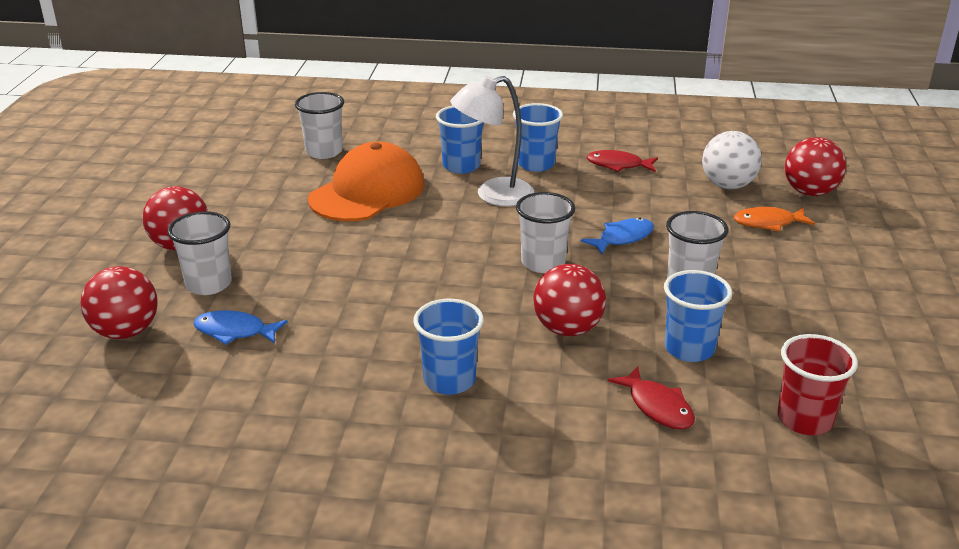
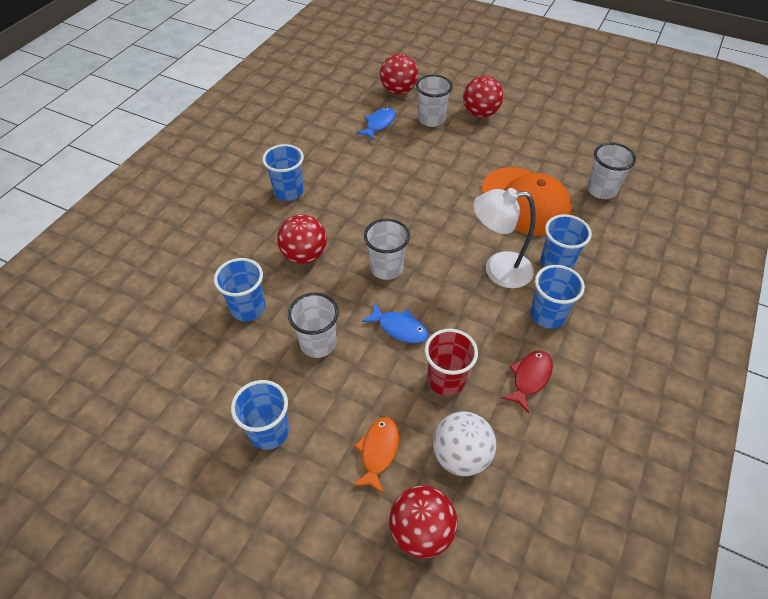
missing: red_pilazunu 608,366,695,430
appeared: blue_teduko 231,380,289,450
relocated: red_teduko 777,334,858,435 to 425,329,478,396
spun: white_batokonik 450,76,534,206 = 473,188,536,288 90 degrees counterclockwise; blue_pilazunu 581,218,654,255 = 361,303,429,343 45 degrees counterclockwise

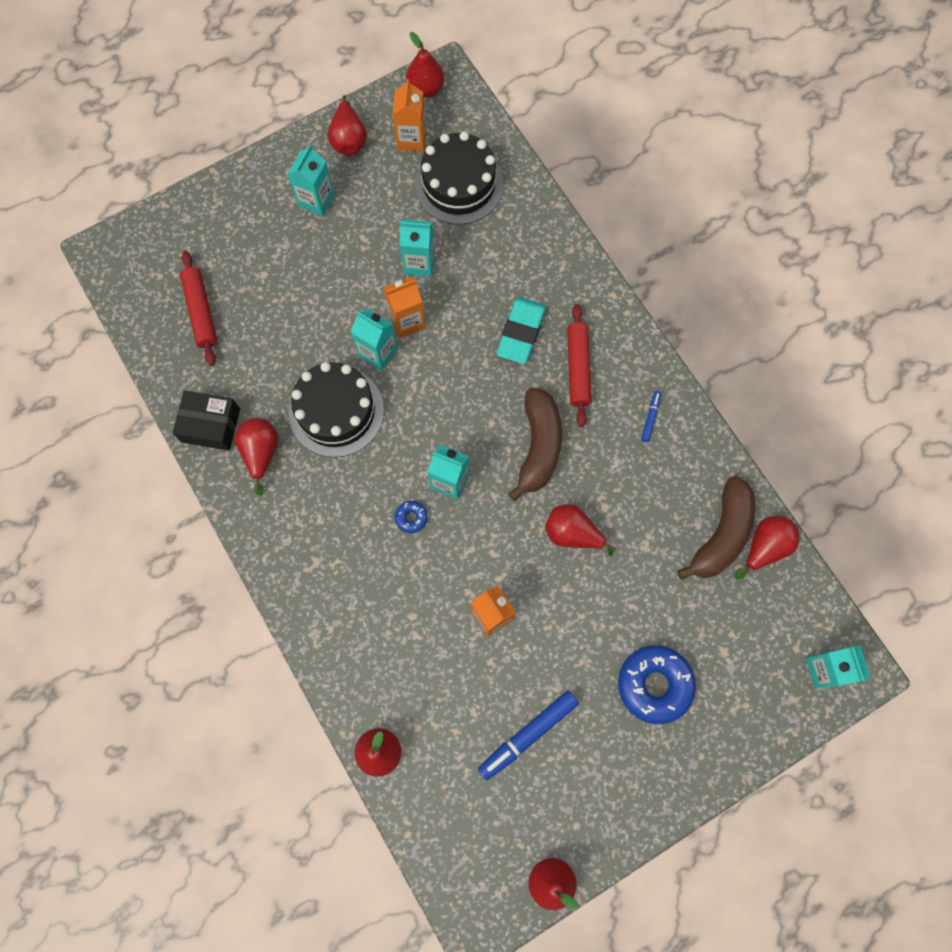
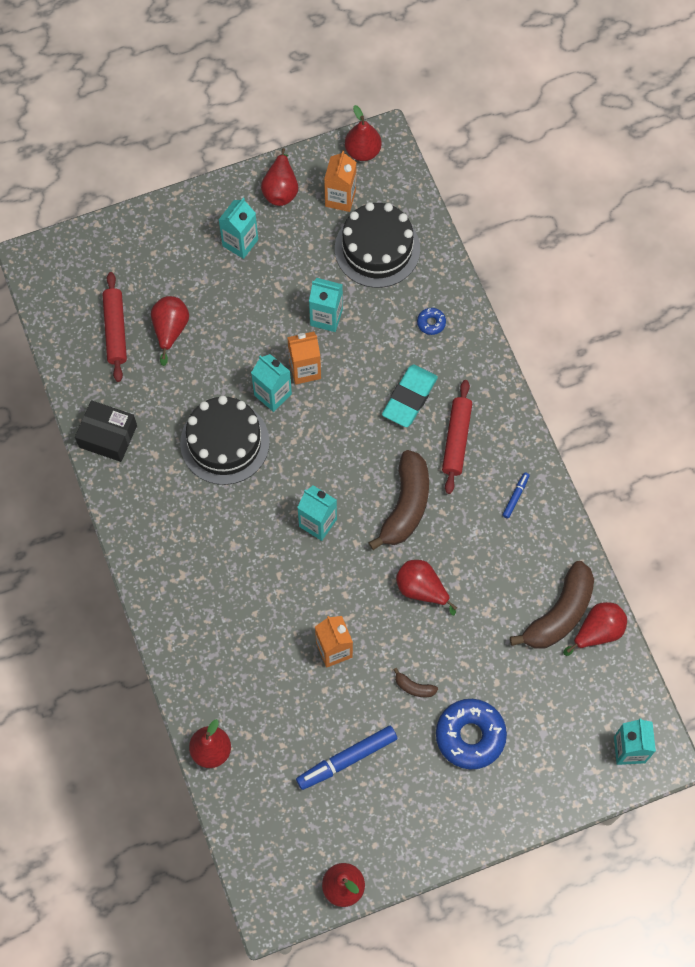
appeared: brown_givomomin 393,668,438,697
relocated: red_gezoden 235,418,279,495 to 151,296,189,366; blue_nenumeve 395,501,428,533 to 417,308,446,335

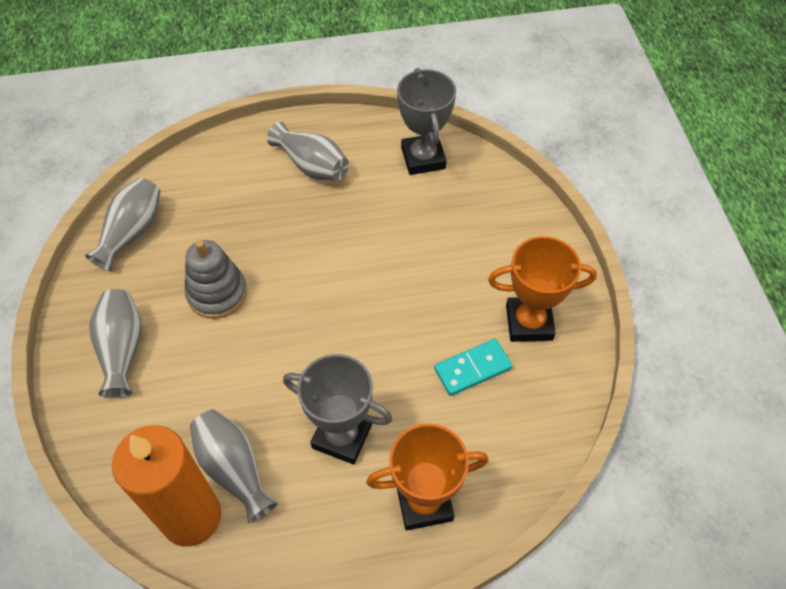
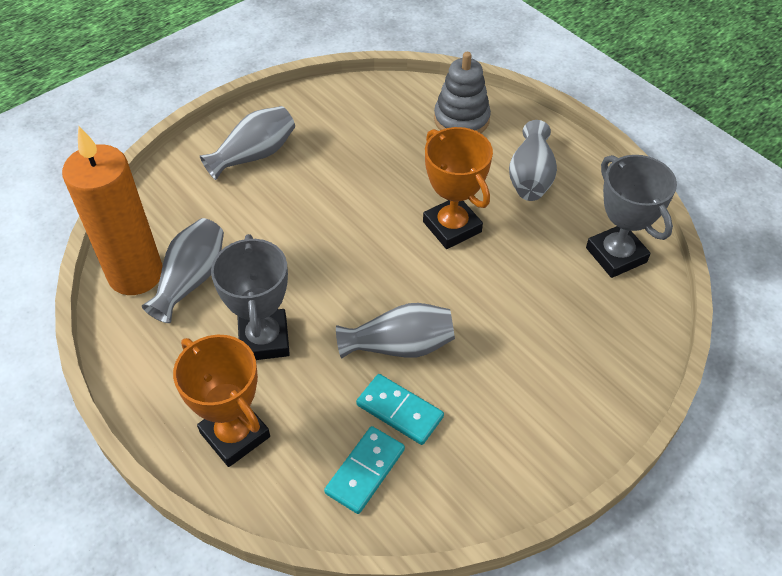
appeared: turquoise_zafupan 324,426,405,514
relocated: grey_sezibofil 85,178,160,271 to 336,303,455,359; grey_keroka 184,240,247,319 to 434,52,491,133; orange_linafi 488,236,597,342 to 423,127,493,249
spun: grey_linafi 397,68,456,175 = 586,155,677,278 75 degrees counterclockwise

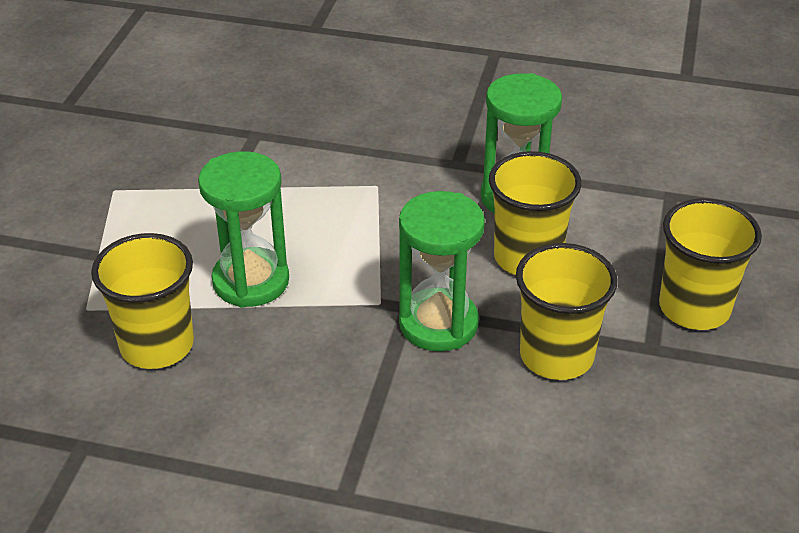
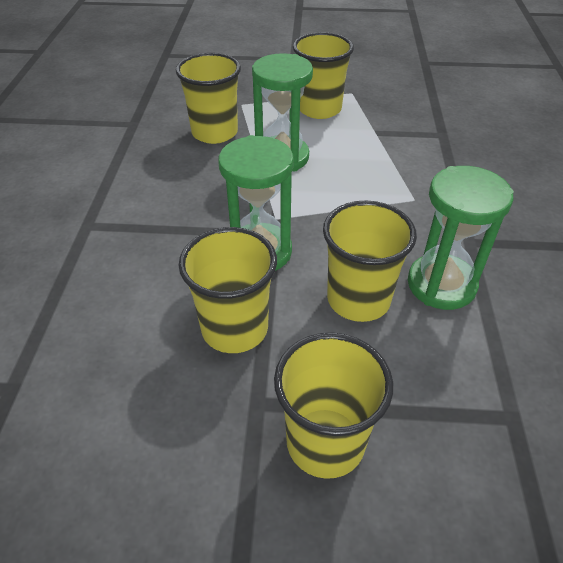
appeared: yellow_teduko 293,32,354,119

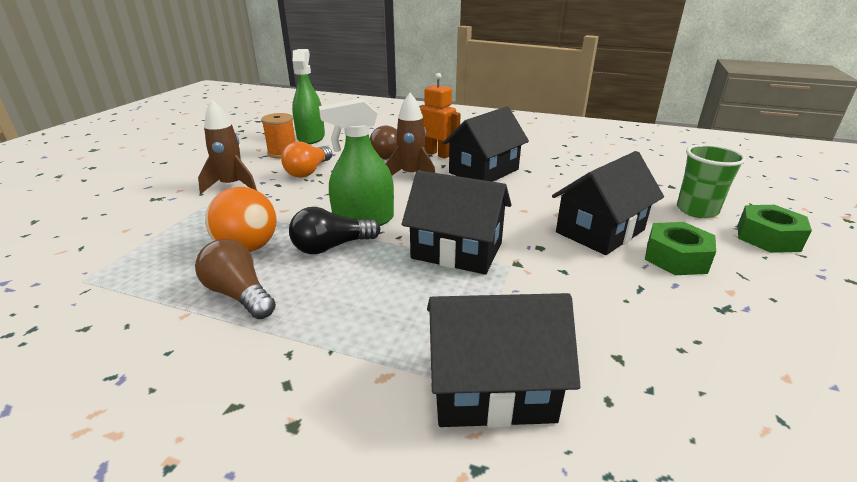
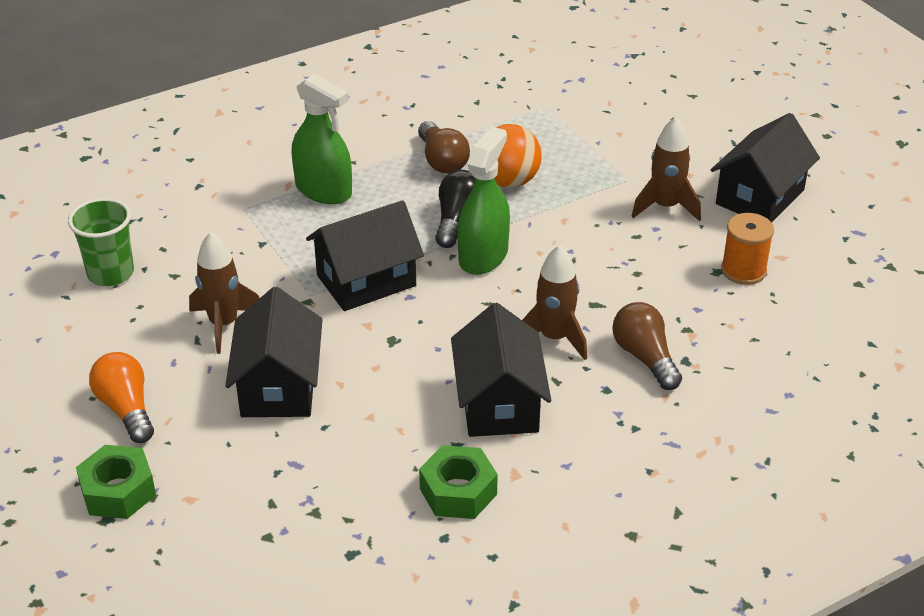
missing: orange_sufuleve 419,73,461,158
appeared: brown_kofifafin 189,232,259,354
relocated: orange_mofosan 281,141,332,178 to 89,352,154,443; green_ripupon 292,49,325,144 to 291,74,352,204; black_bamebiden 427,293,580,428 to 711,113,820,222; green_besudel 645,222,716,275 to 419,445,498,519; green_teduko 677,144,746,218 to 68,198,134,286
spun: brown_mofosan 195,239,276,319 = 418,121,470,174 75 degrees clockwise

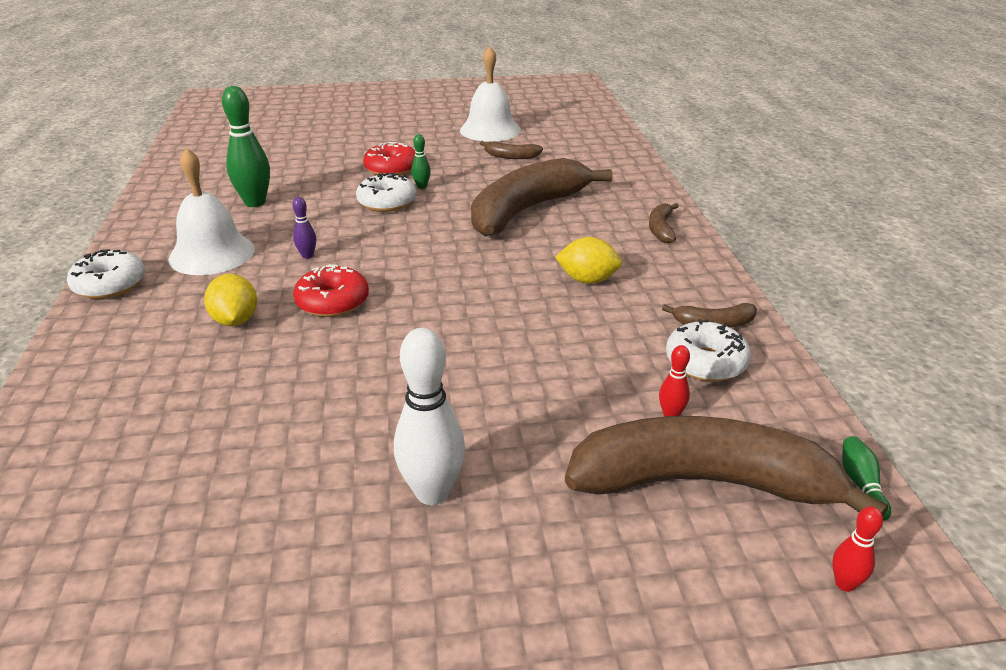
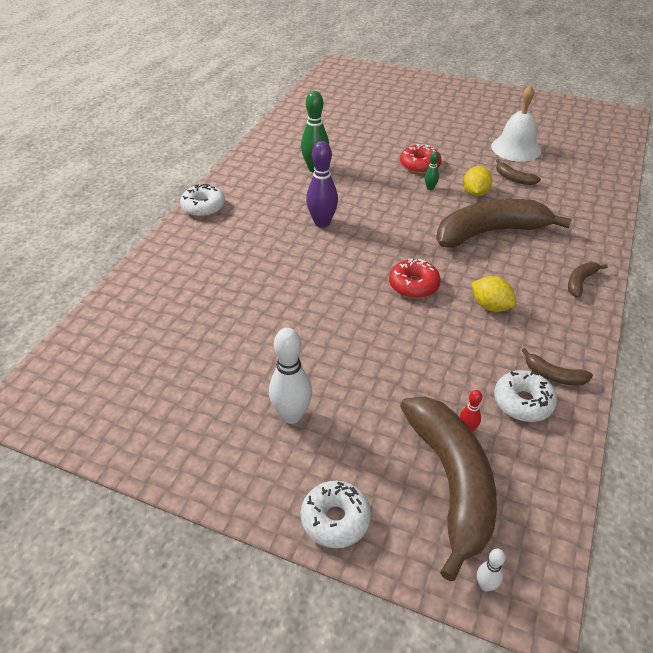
missing: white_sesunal 168,148,255,275; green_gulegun 842,436,891,521
relocated: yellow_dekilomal 204,274,257,326 to 463,166,492,196; red_nenumeve 293,264,369,317 to 389,259,441,298; white_nenumeve 356,173,416,212 to 301,481,371,548
colour: red_gulegun 832,506,883,592 to white_gulegun 477,549,505,592
spun: brown_givomomin 565,416,888,517 = 400,396,497,581 45 degrees clockwise
size: purple_gulegun 293,197,316,259 = 306,141,338,228 x2.06

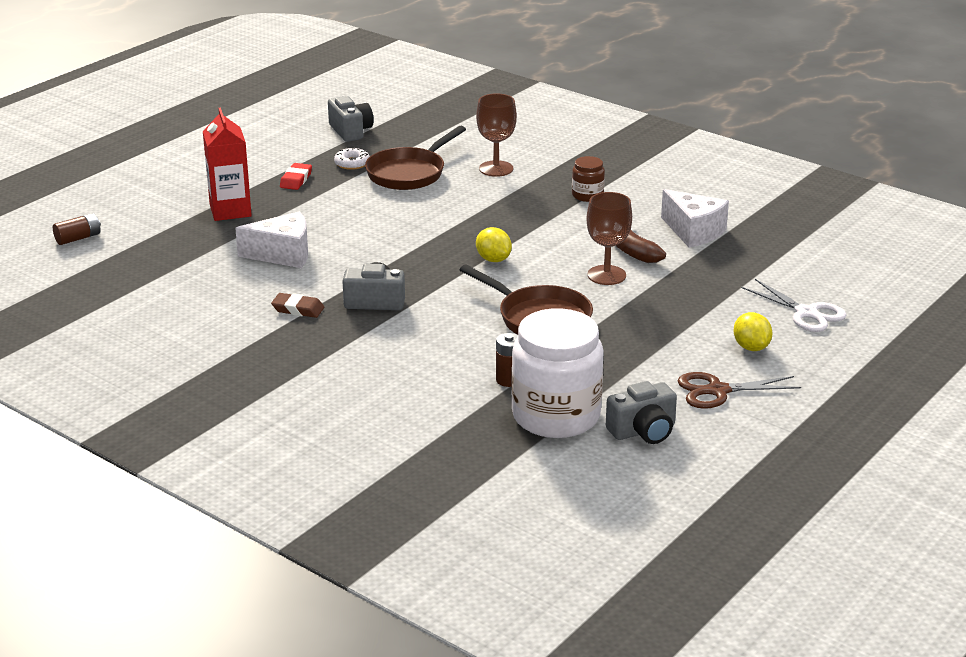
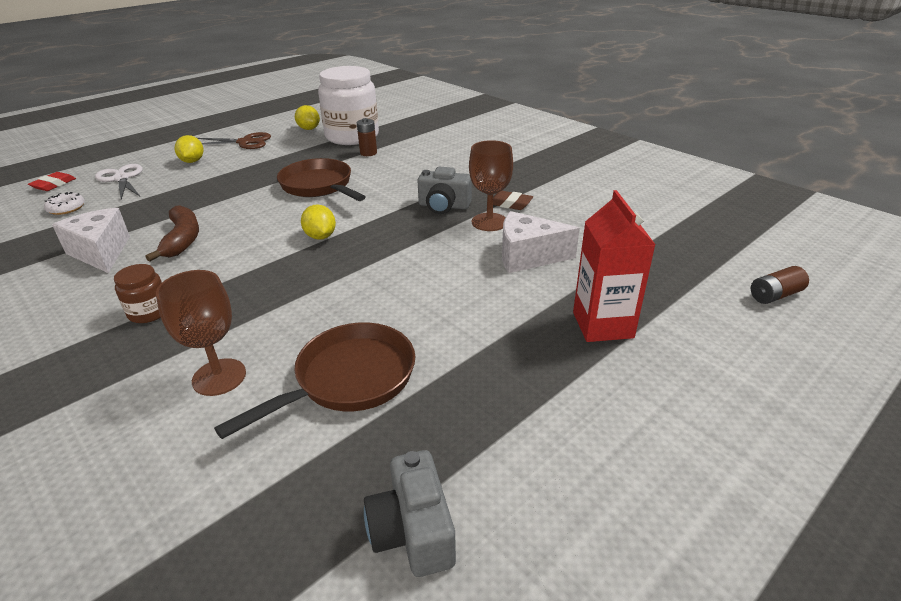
relocated: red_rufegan 280,163,312,190 to 28,172,76,191; white_nenumeve 334,148,370,170 to 44,192,85,215; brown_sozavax 587,192,632,285 to 469,140,513,231
exchanged: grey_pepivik 606,381,677,444 to yellow_dekilomal 295,105,320,130

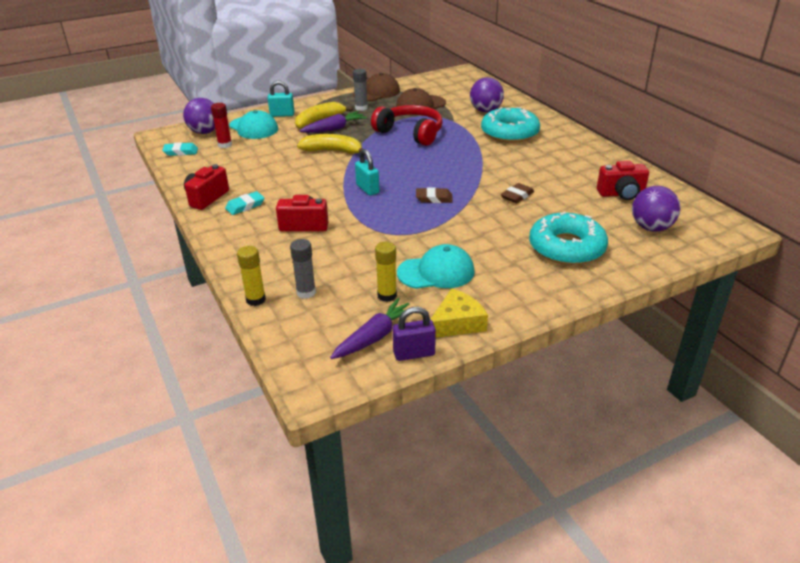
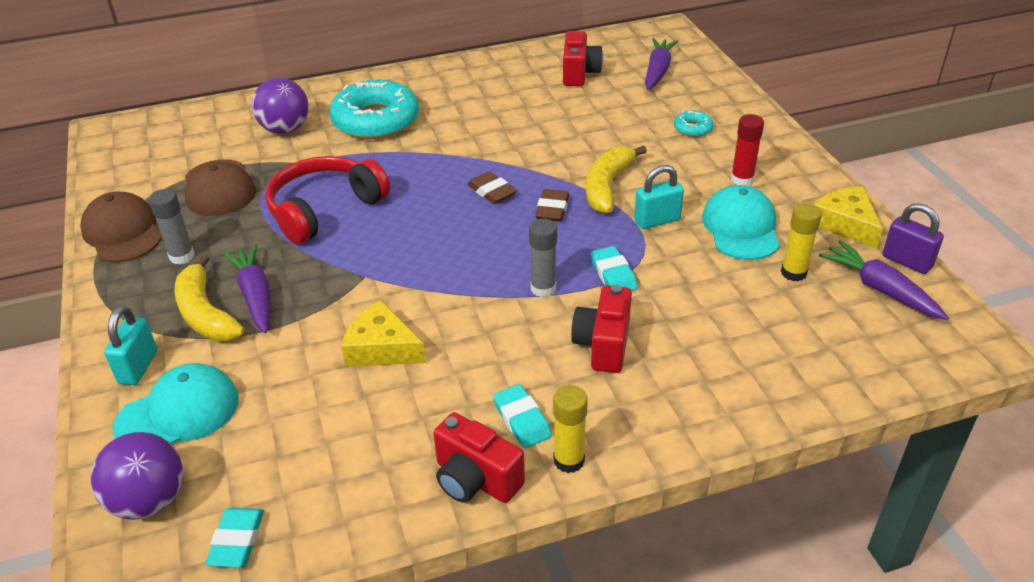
appeared: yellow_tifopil 341,300,426,367; turquoise_rufegan 591,246,638,291
relocated: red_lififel 211,103,232,148 to 731,114,764,186; yellow_lififel 237,246,266,306 to 553,385,588,473; grey_lififel 290,239,316,299 to 529,219,557,297; yellow_givomomin 297,134,363,154 to 586,145,647,213; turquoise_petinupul 355,149,379,196 to 634,165,684,229; brown_rufegan 501,183,534,203 to 467,171,517,204
exchanged: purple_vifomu 632,186,681,232 to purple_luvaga 645,38,678,90
spun: purple_petinupul 393,307,436,361 = 883,203,944,274 45 degrees counterclockwise
size: turquoise_nenumeve 529,212,608,265 = 674,110,714,137 x0.43

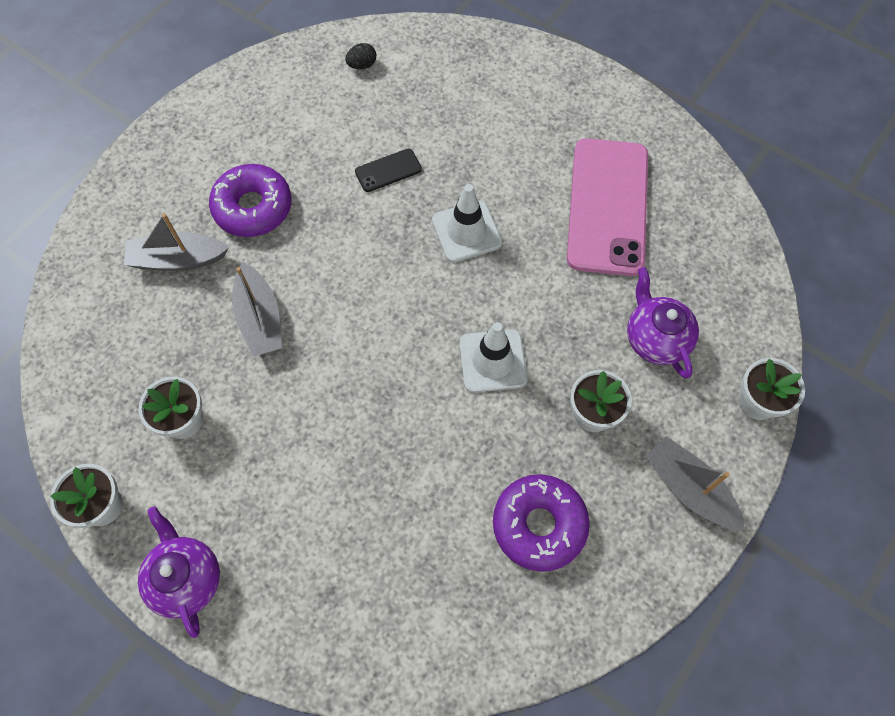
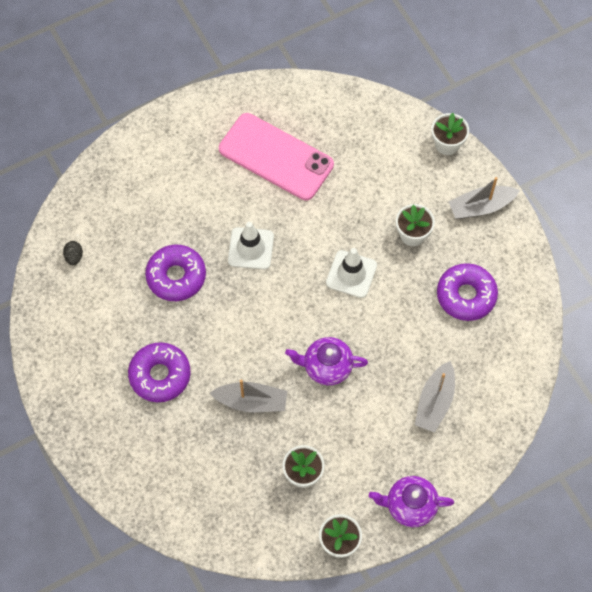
relocated: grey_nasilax 124,213,229,271 to 415,361,455,433; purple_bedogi 627,267,699,379 to 285,337,368,385
exchanged: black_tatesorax 355,148,422,192 to purple_nenumeve 145,245,206,301

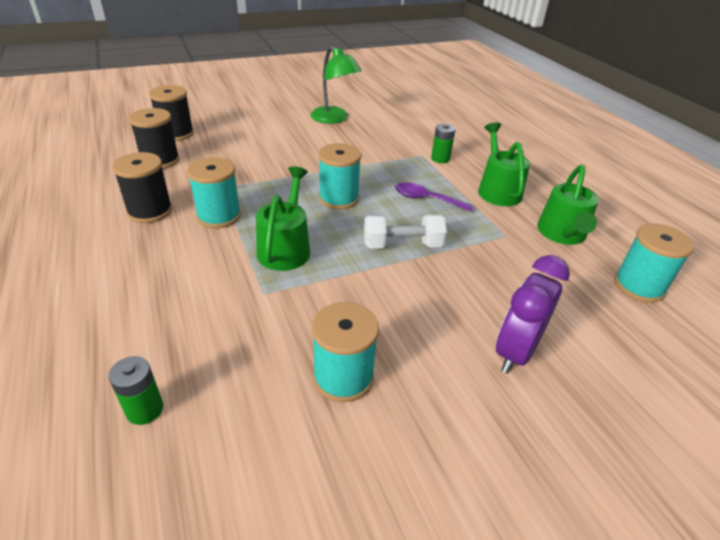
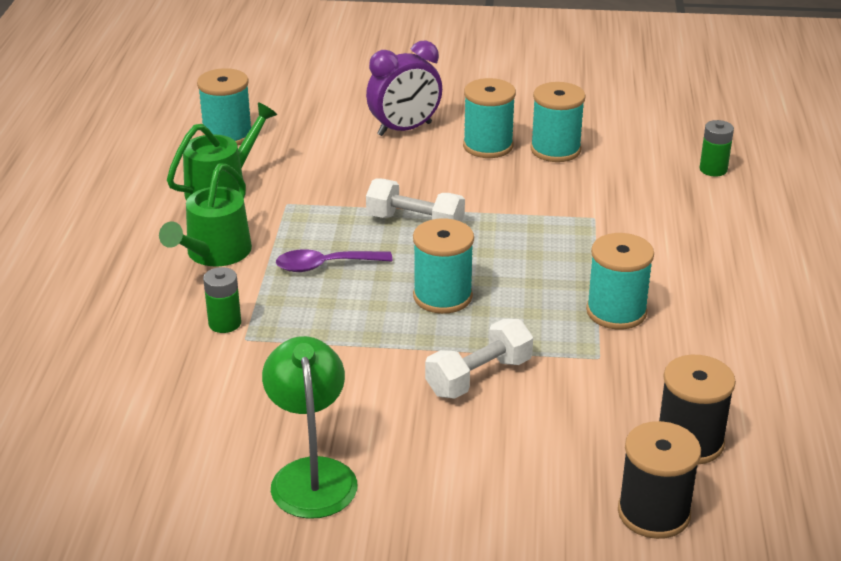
missing: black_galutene 112,152,172,223; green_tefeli 256,166,310,271
appeared: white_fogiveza 425,319,533,399; turquoise_galutene 463,78,516,158
spun: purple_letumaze 395,182,474,212 = 276,249,392,272 120 degrees clockwise

